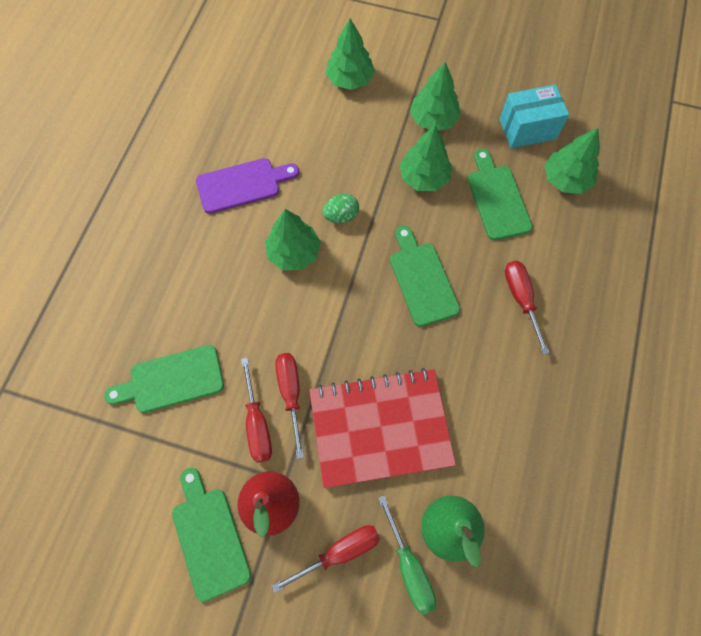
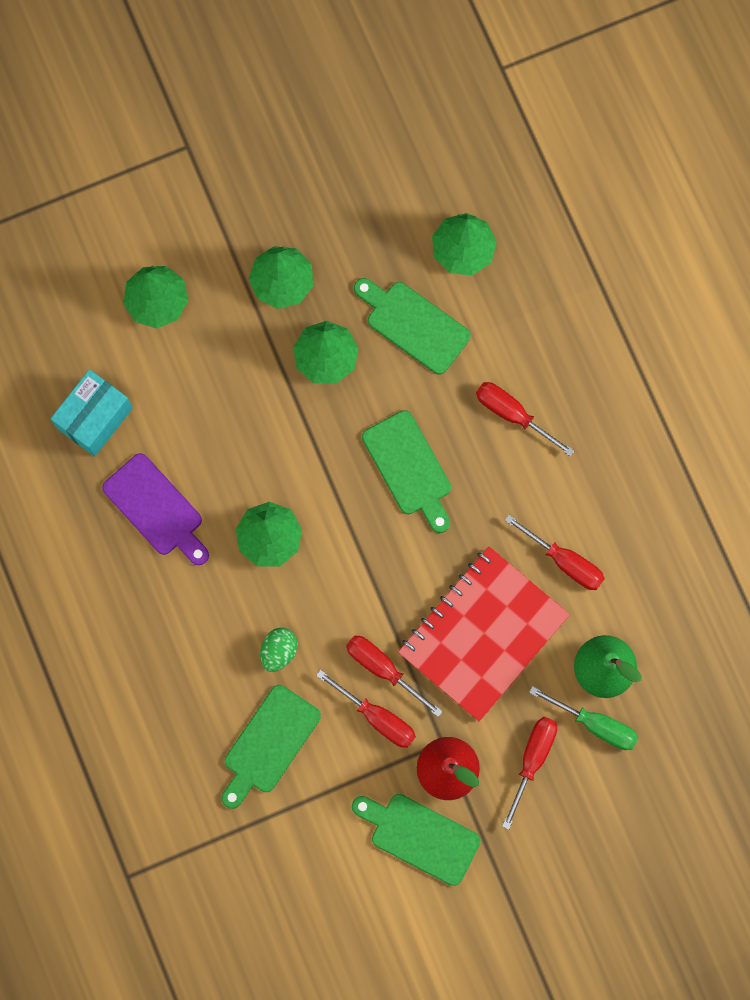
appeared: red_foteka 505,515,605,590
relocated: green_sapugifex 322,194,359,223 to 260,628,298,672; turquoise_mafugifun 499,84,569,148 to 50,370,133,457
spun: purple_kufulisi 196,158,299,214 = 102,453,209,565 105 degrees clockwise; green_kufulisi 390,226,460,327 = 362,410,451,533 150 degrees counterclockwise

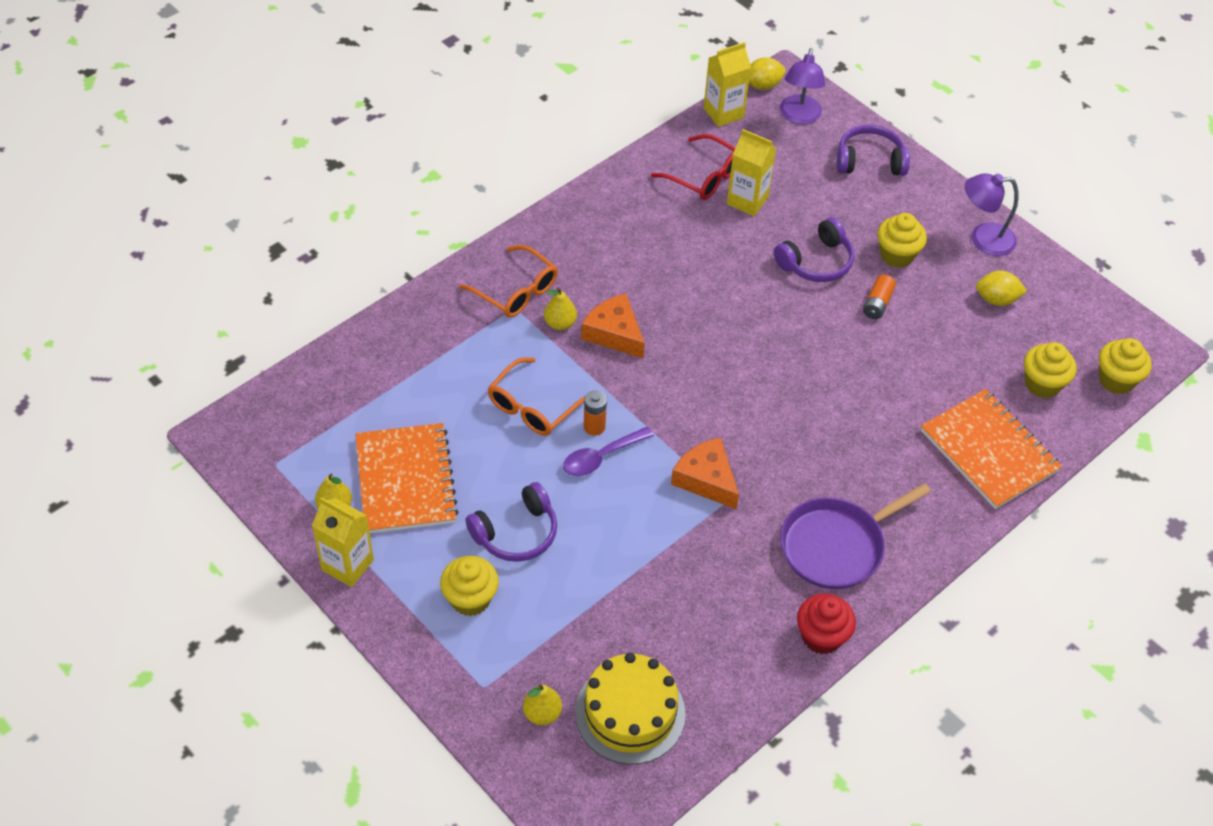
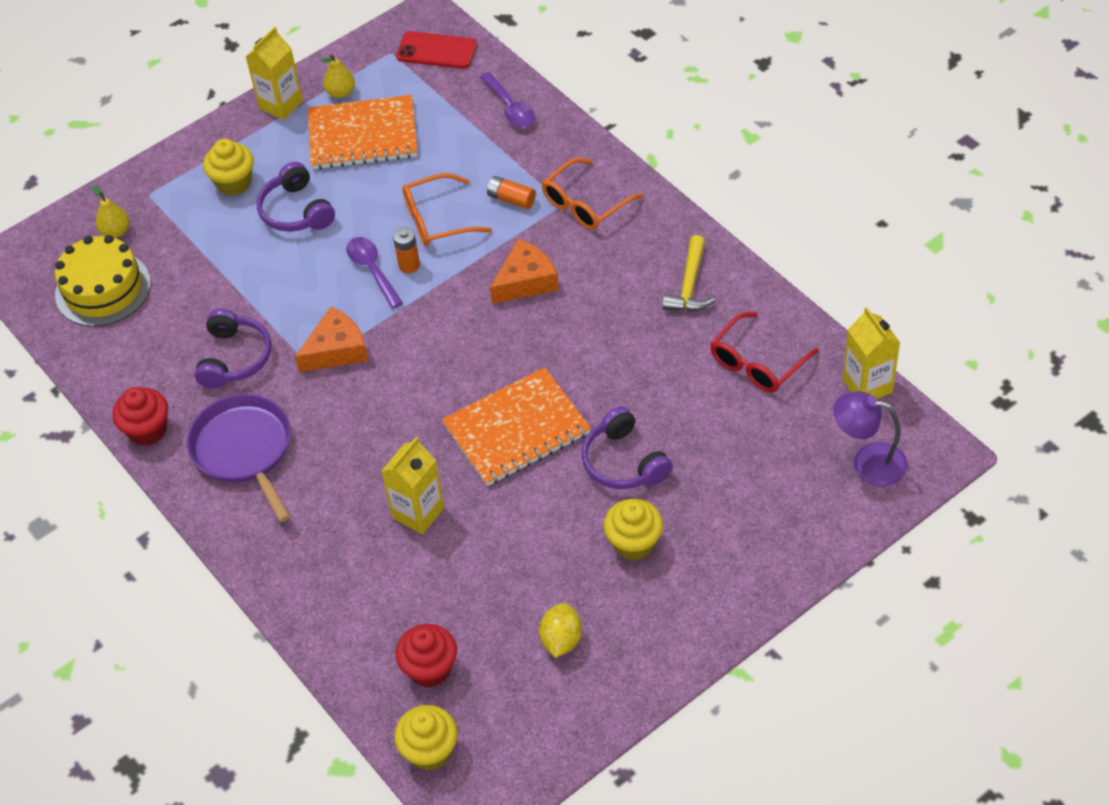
missing: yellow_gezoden 544,287,577,330; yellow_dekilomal 749,57,786,90; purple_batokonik 965,173,1019,256
appeared: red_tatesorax 396,31,477,69; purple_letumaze 480,72,535,127; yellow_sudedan 662,235,715,311
relocated: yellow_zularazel 727,129,777,216 to 381,437,444,534; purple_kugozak 837,125,910,176 to 194,308,271,388; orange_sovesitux 863,275,896,319 to 487,176,536,209; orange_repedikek 921,389,1063,509 to 442,367,591,486
colour: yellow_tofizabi 1024,342,1077,398 to red_tofizabi 395,624,457,688
spun: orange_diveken 488,358,586,436 = 402,173,492,246 60 degrees counterclockwise

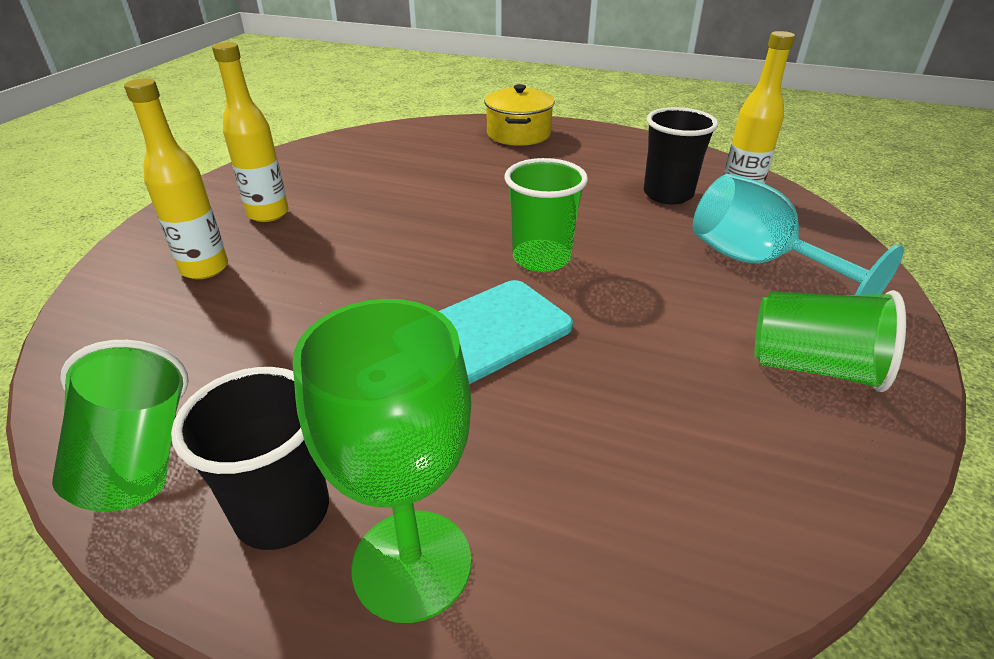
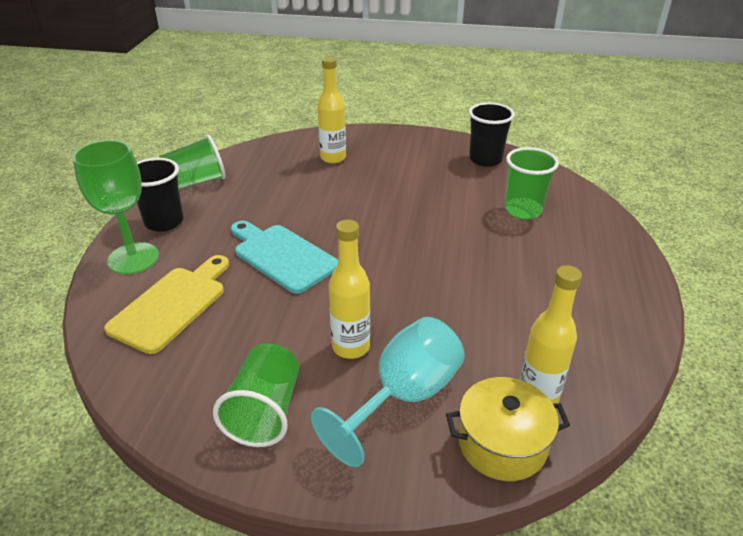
appeared: yellow_kufulisi 104,255,229,354
relocated: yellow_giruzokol 212,42,288,222 to 329,220,370,359; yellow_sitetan 485,84,555,146 to 446,377,570,481; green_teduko 504,158,588,272 to 505,147,559,219; black_teduko 644,107,718,205 to 469,102,515,167

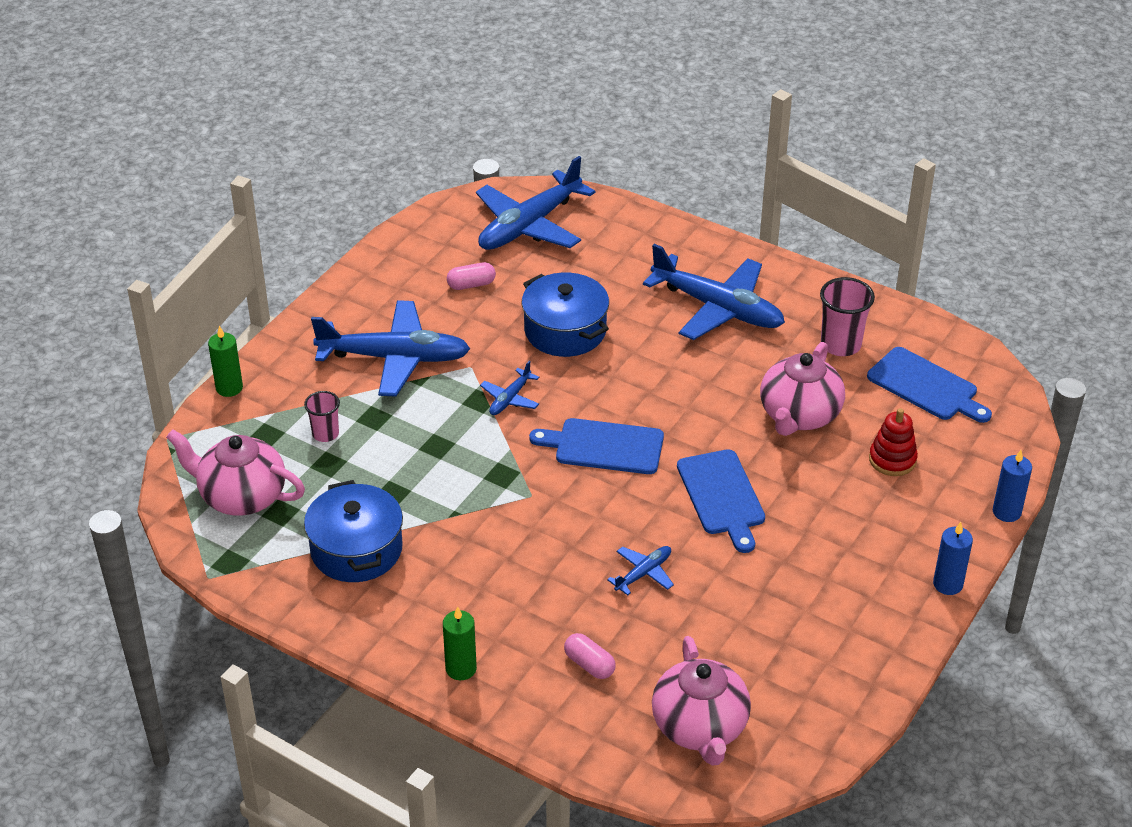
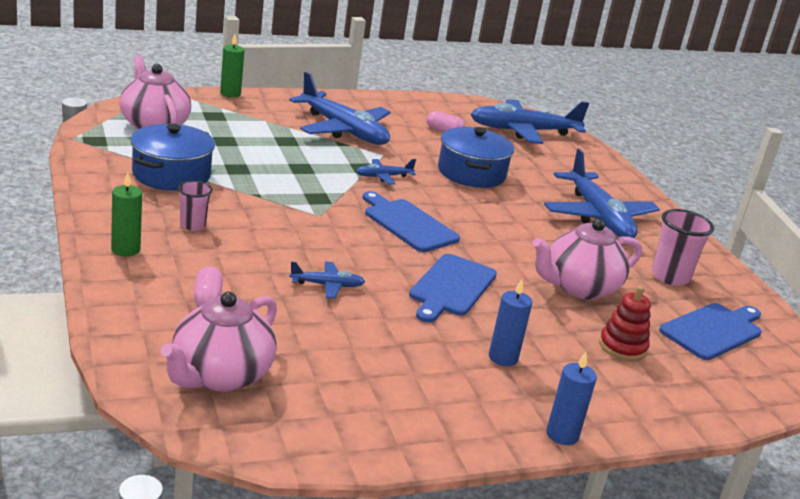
relocated: pink_teduko 304,391,340,442 to 178,181,212,231; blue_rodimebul 993,450,1032,522 to 489,279,532,366
spun: blue_kufulisi 867,347,992,423 = 659,303,762,360 120 degrees counterclockwise

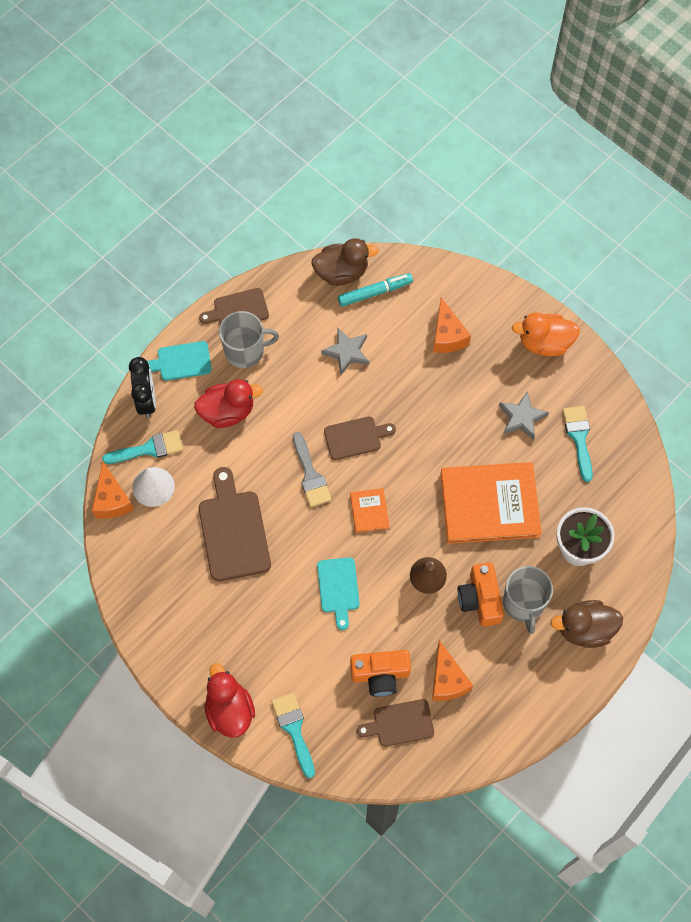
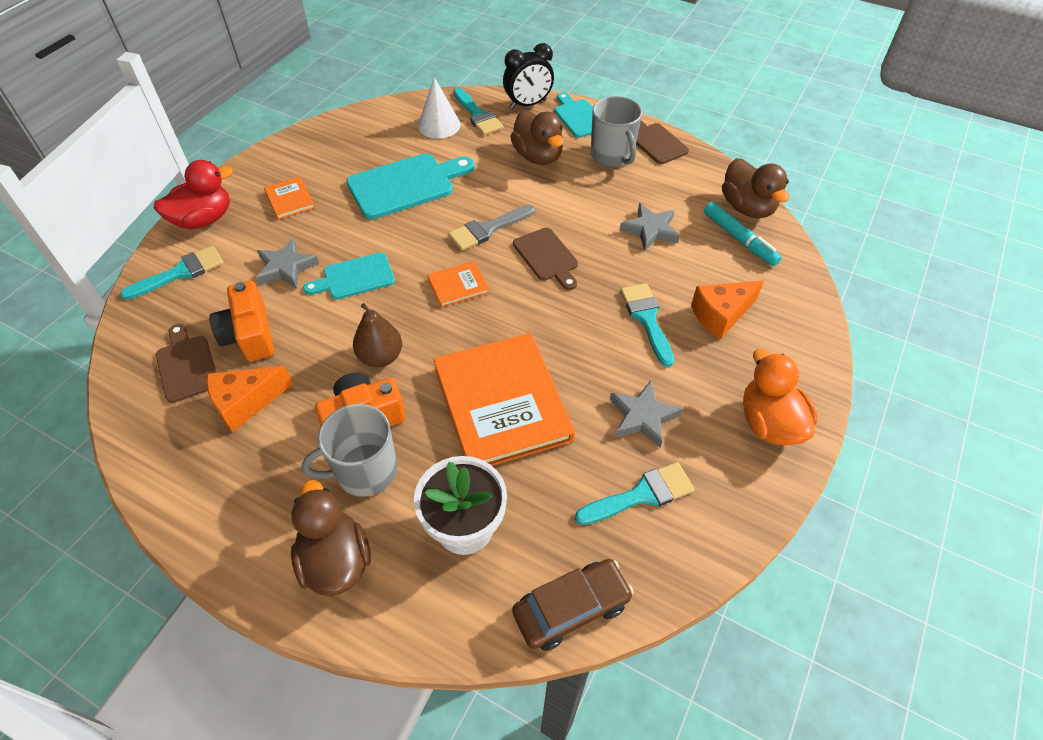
missing: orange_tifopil 92,461,134,519
appeared: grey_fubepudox 256,238,319,289; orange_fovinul 264,177,315,220; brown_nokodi 512,559,634,651; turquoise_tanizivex 620,283,674,367
colour: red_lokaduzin 194,379,263,428 to brown_lokaduzin 510,110,564,165; brown_kufulisi 199,467,271,581 to turquoise_kufulisi 346,154,475,219

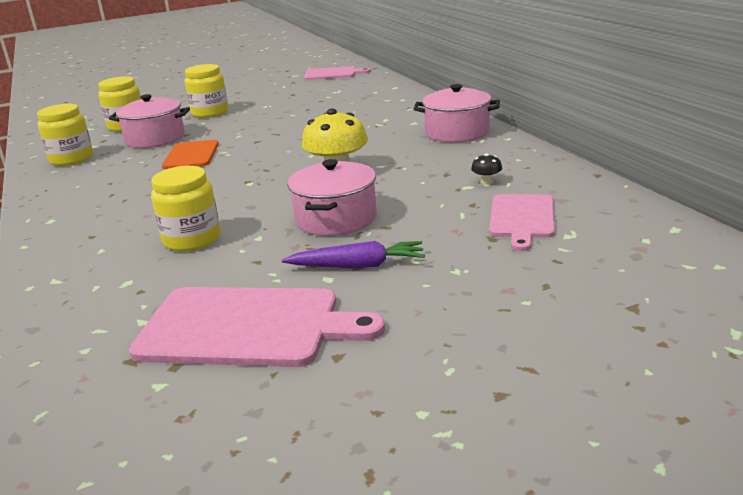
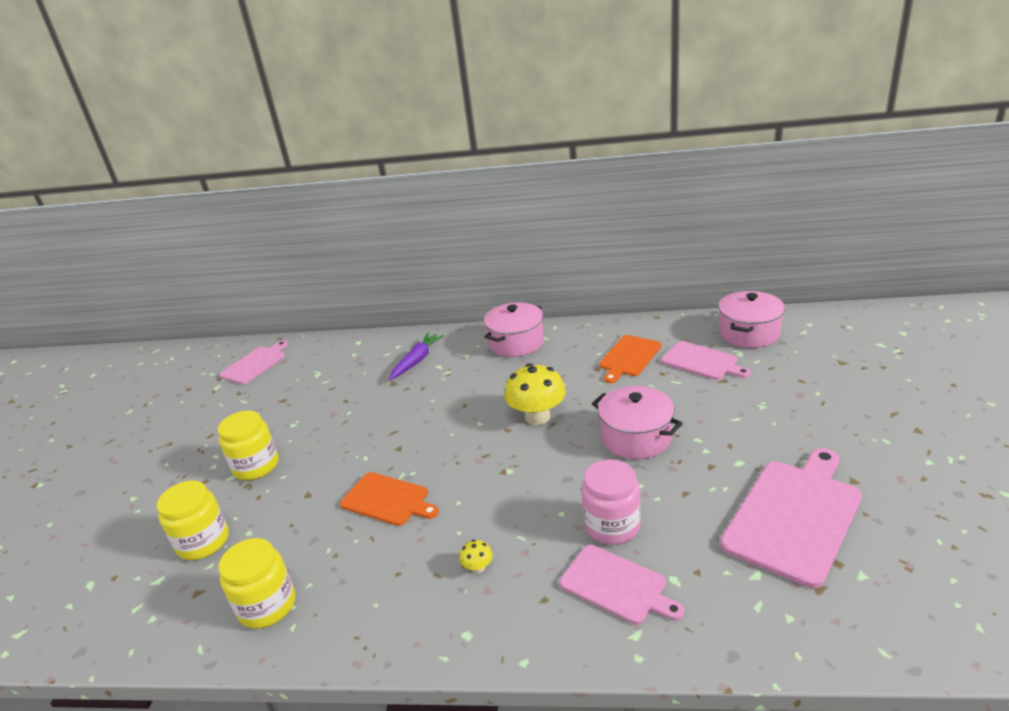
appeared: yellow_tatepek 460,539,493,573; pink_kufulisi 559,544,684,625
relocated: pink_sitetan 109,94,190,148 to 718,291,785,348; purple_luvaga 282,241,425,269 to 389,333,444,380
exchanged: black_tatepek 471,153,502,185 to orange_kufulisi 599,335,661,383
colour: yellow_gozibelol 151,166,220,252 to pink_gozibelol 581,459,641,545

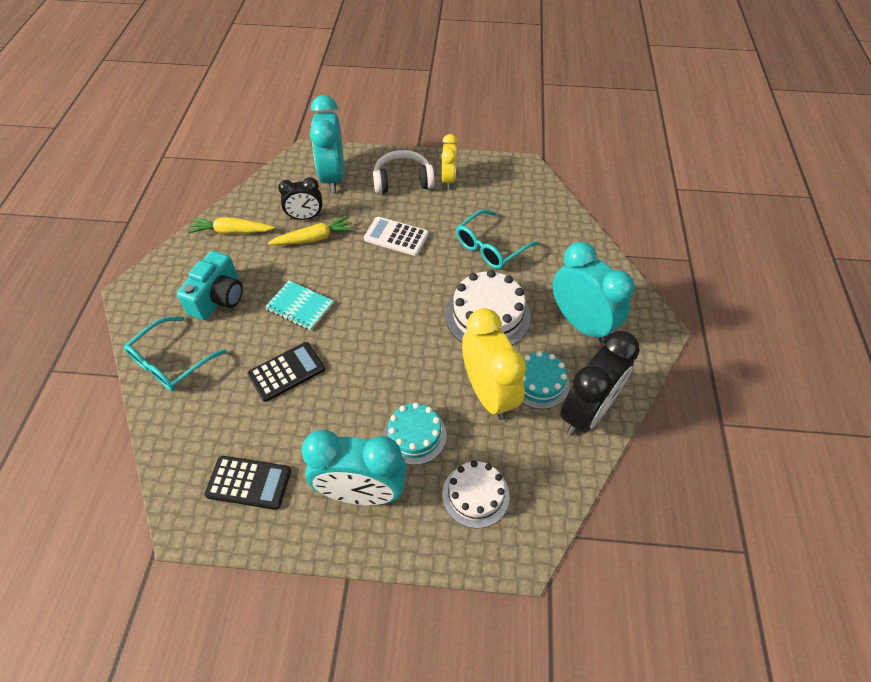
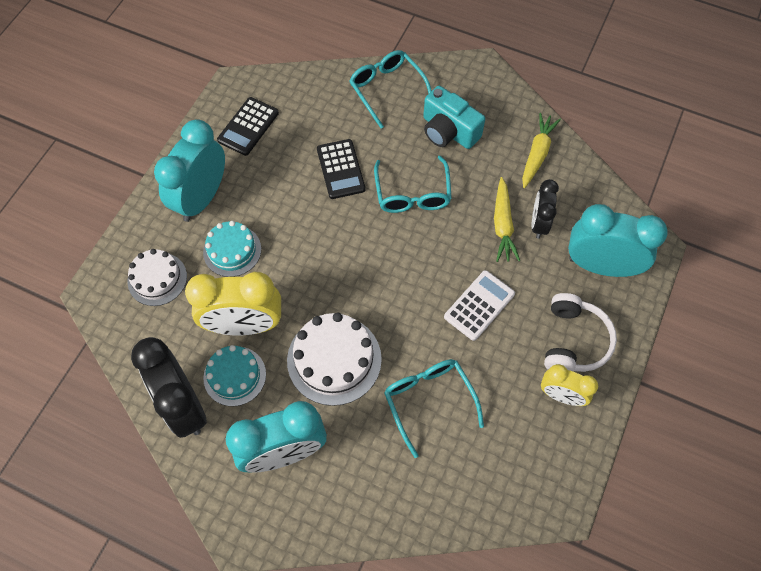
exchanged: turquoise_repedikek 265,280,334,331 to turquoise_diveken 374,156,452,213

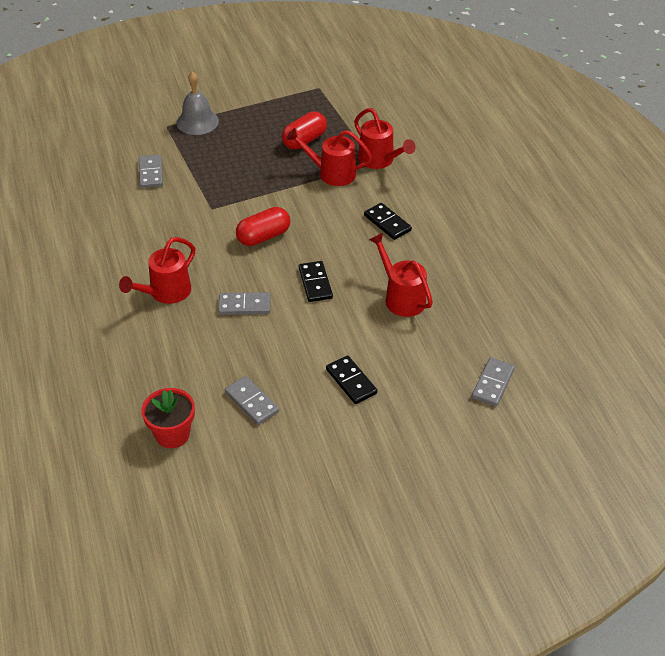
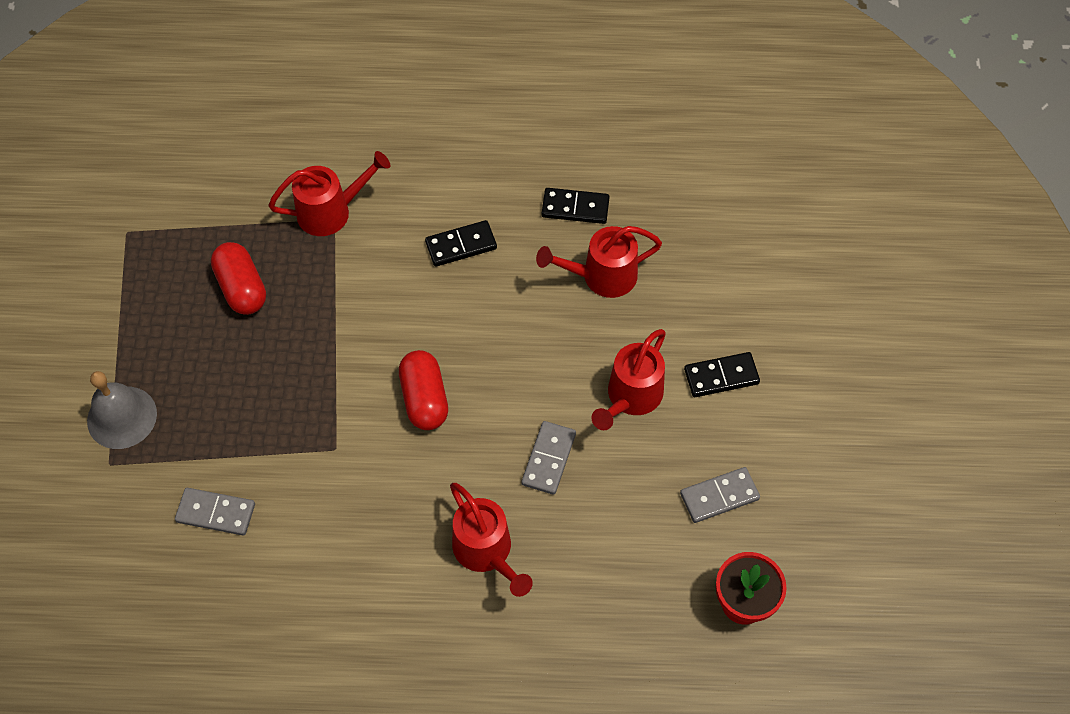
missing: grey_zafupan 472,357,515,407
relocated: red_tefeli 286,128,372,186 to 592,329,666,430; black_zafupan 299,261,333,302 to 542,188,610,224

